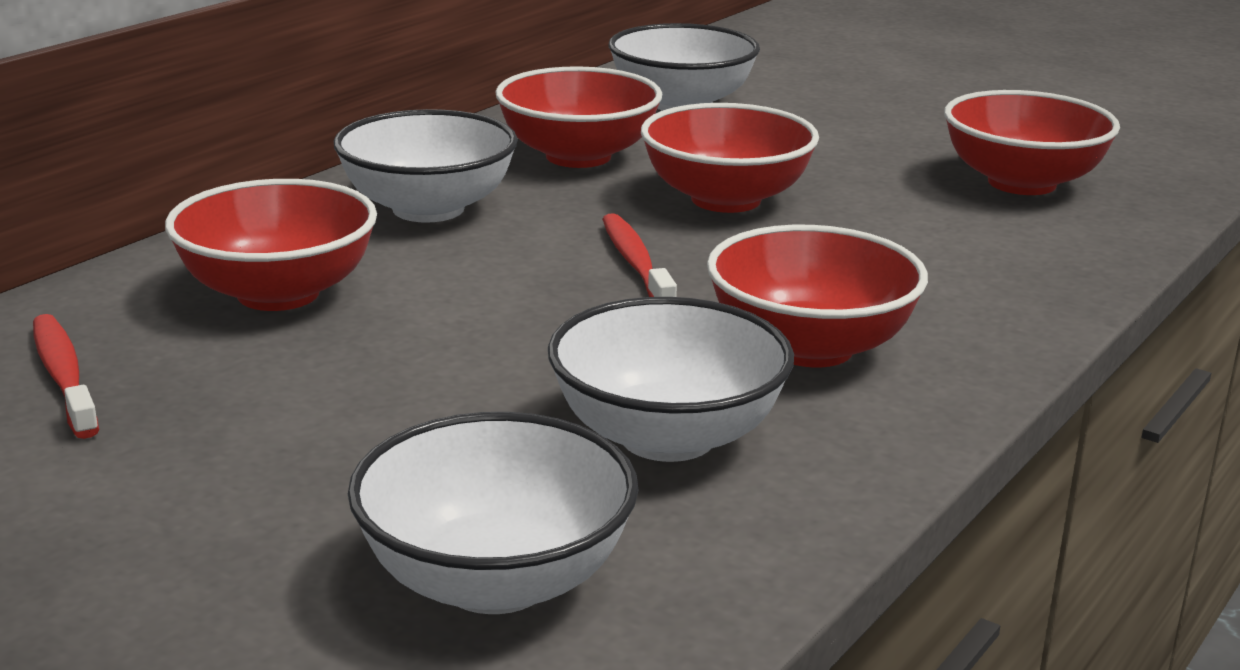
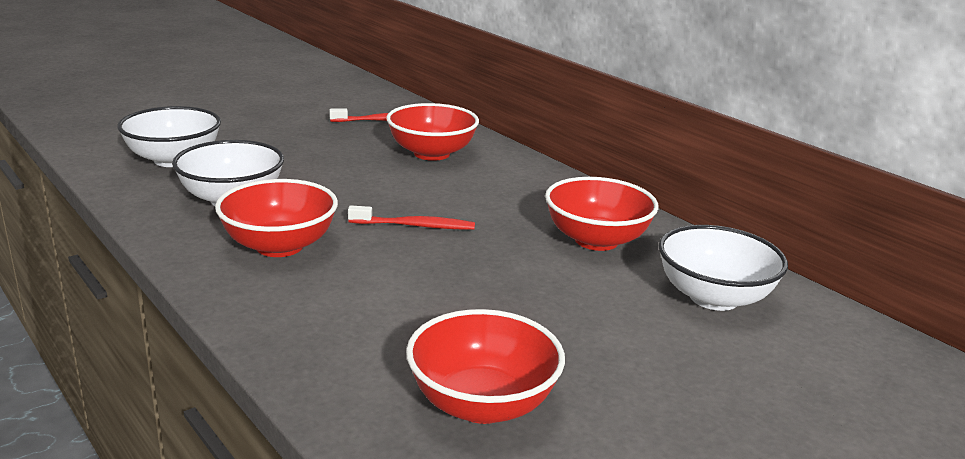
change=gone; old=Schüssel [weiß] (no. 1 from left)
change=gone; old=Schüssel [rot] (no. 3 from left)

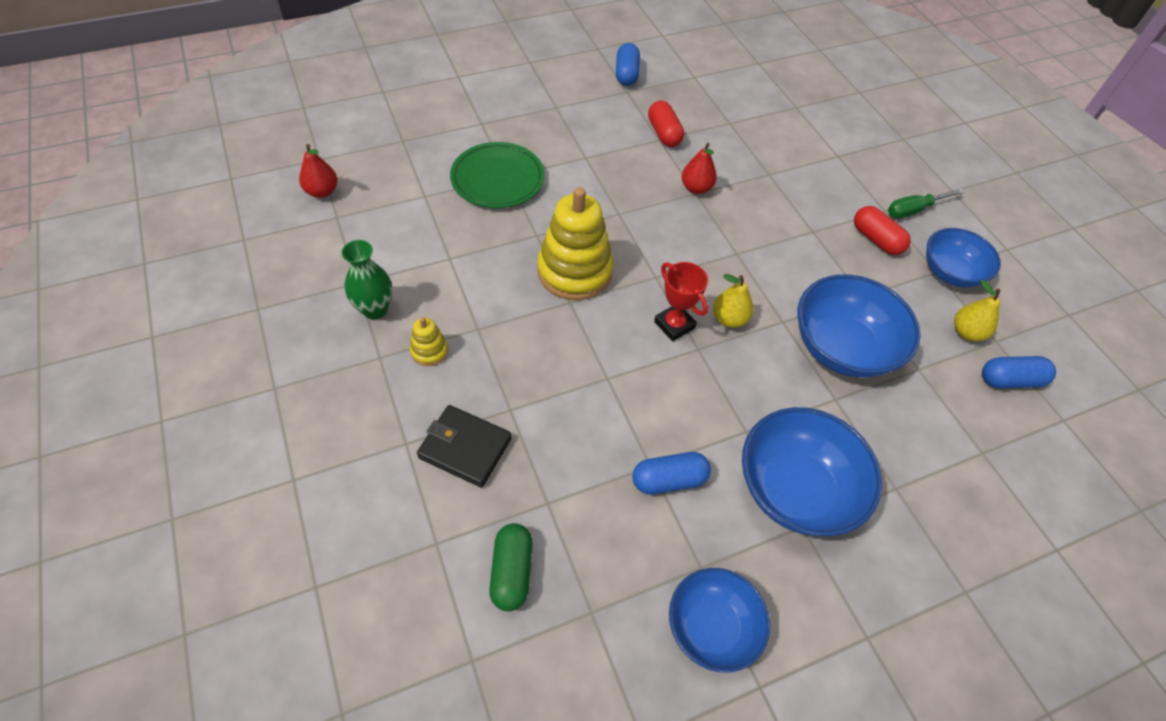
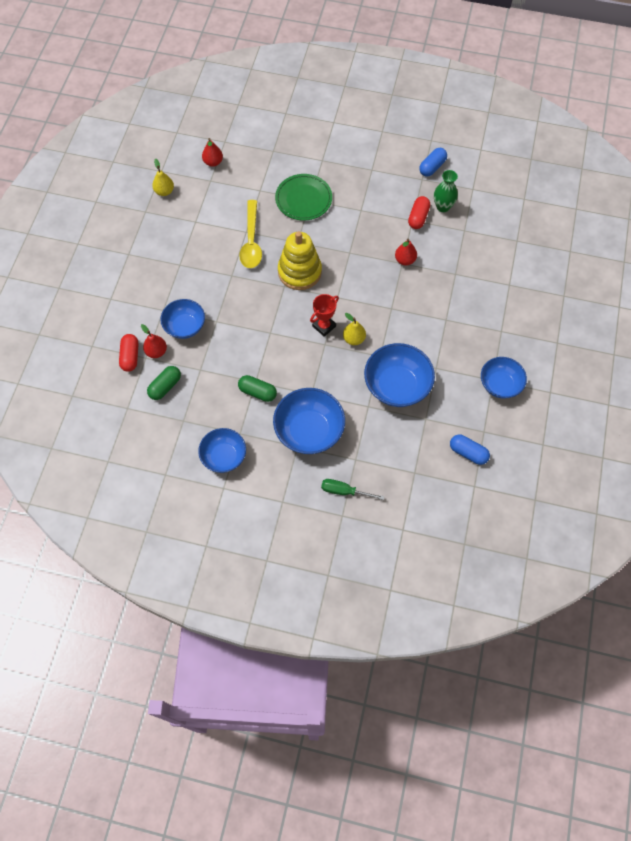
change=gone; old=Stapelspielzeug [gelb] (no. 1 from left)
change=new; new=Birne [rot] (no. 1 from left)
change=new; new=Löffel [gelb]
change=shifted; old=Vase [grün]
change=shifted; old=Kapsel [rot] (no. 2 from left in the first image); new=Kapsel [rot] (no. 1 from left)
change=shifted; old=Schraubenzieher [grün]
change=shifted; old=Birne [gelb] (no. 2 from left in the first image); new=Birne [gelb] (no. 1 from left)
change=swapped; old=Geldbörse [schwarz]; new=Schüssel [blau] (no. 1 from left)
change=repainted; old=Kapsel [blau] (no. 2 from left); new=Kapsel [grün] (no. 2 from left)
change=rotated; old=Pokal [rot]; degrees=45

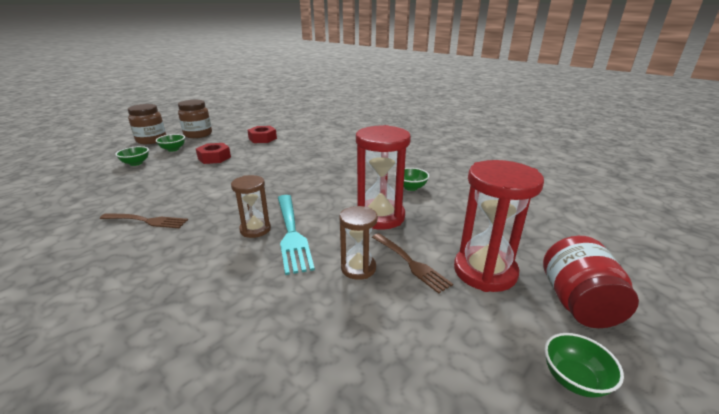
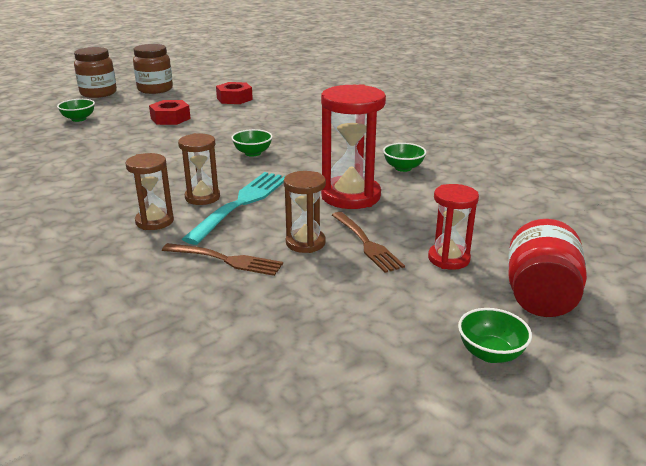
change=new; new=Sanduhr [braun] (no. 1 from left)
change=shifted; old=Gabel [braun] (no. 1 from left)
change=shifted; old=Schüssel [grün] (no. 2 from left)
change=rotated; old=Gabel [türkis]; degrees=-150
change=scaled; old=Sanduhr [rot] (no. 2 from left); factor=0.58

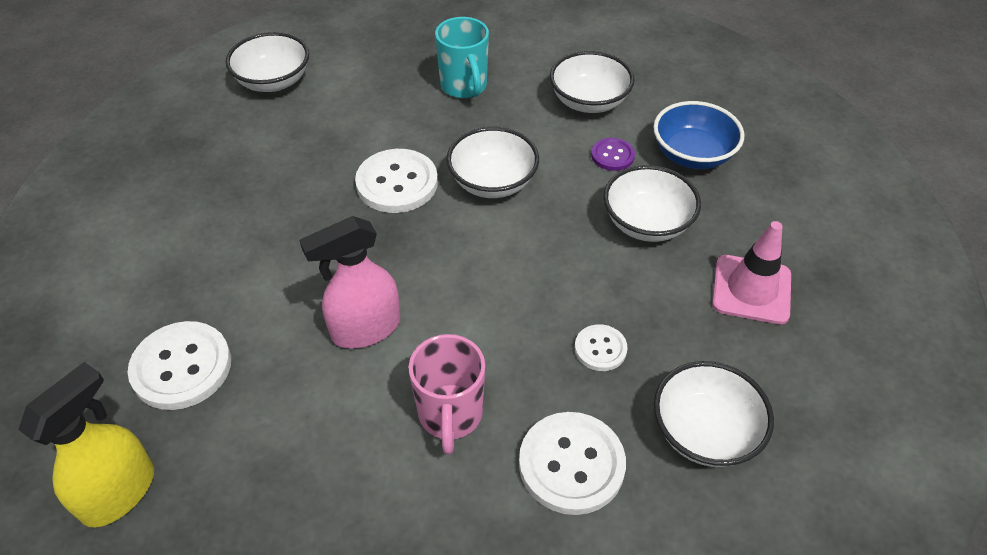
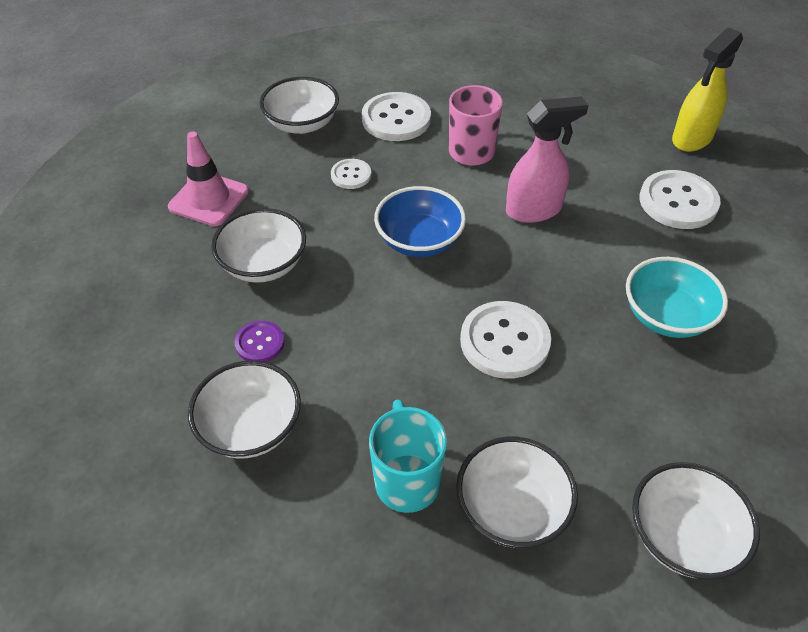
change=new; new=Schüssel [türkis]
change=shifted; old=Schüssel [weiß] (no. 2 from left in the first image); new=Schüssel [weiß] (no. 4 from left)
change=shifted; old=Schüssel [blau]

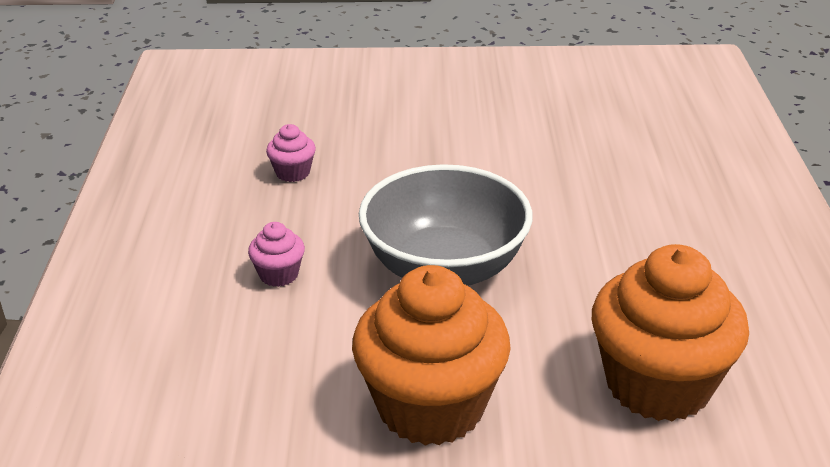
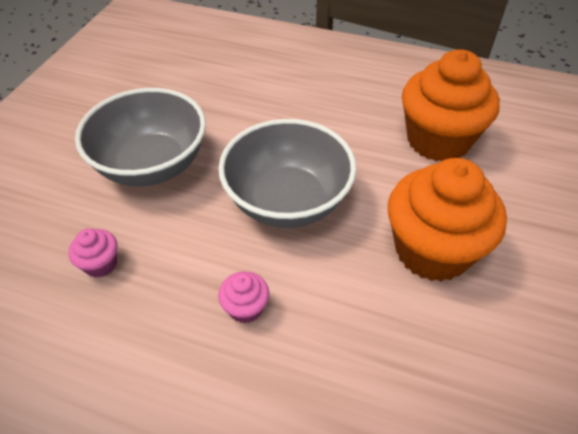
change=new; new=Schüssel [grau] (no. 1 from left)

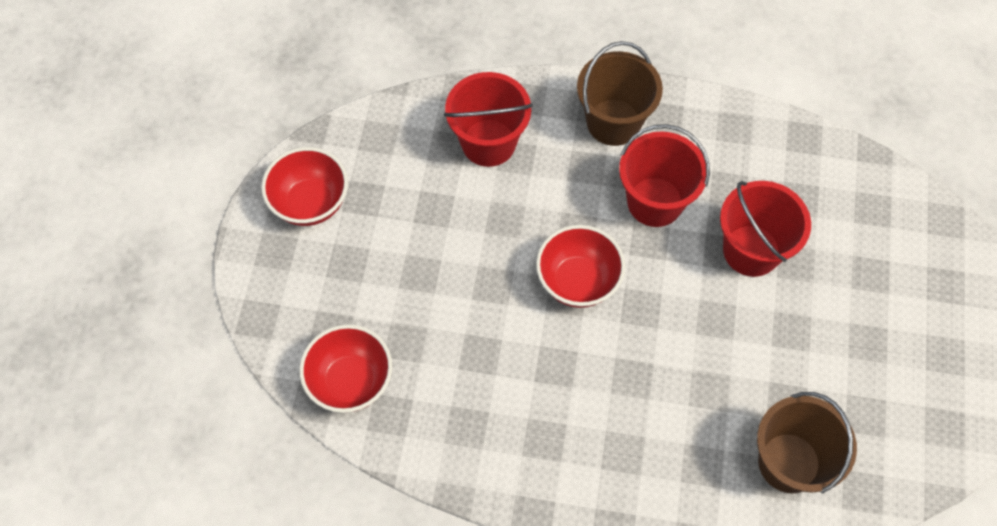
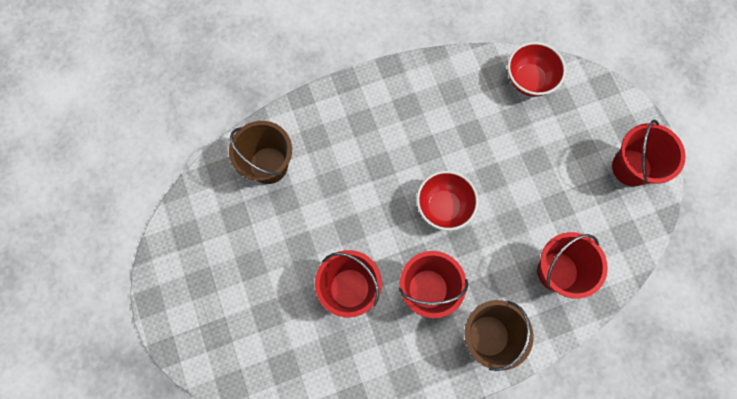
change=swapped; old=Schüssel [rot] (no. 1 from left); new=Eimer [rot] (no. 4 from left)

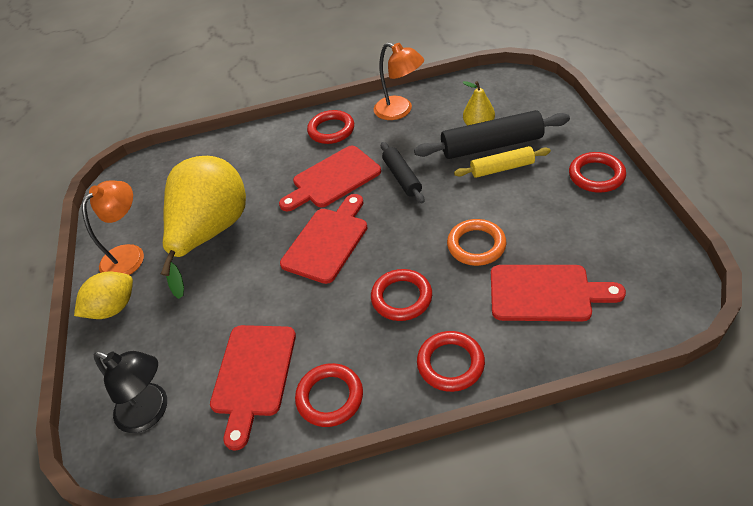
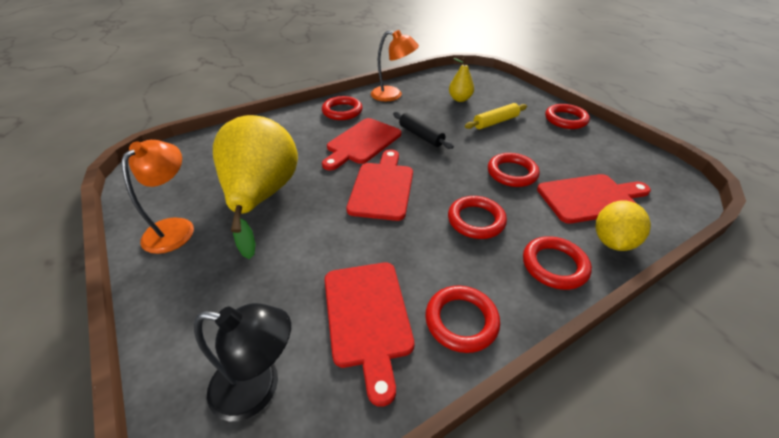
change=gone; old=Nudelholz [schwarz] (no. 2 from left)
change=shifted; old=Zitrone [gelb]
change=repainted; old=Ring [orange]; new=Ring [rot] (no. 4 from left)

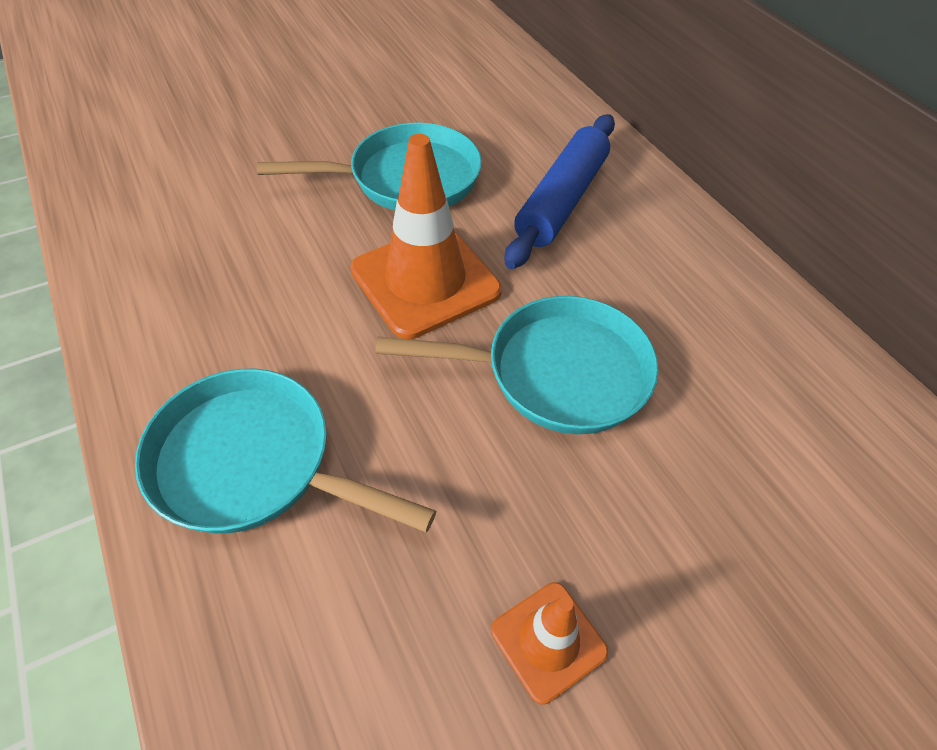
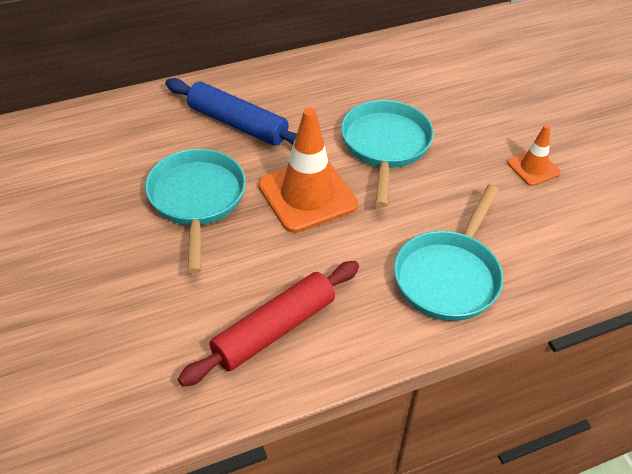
change=new; new=Nudelholz [rot]

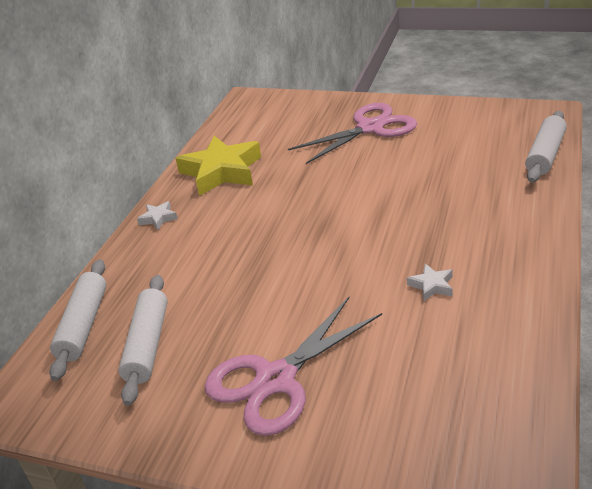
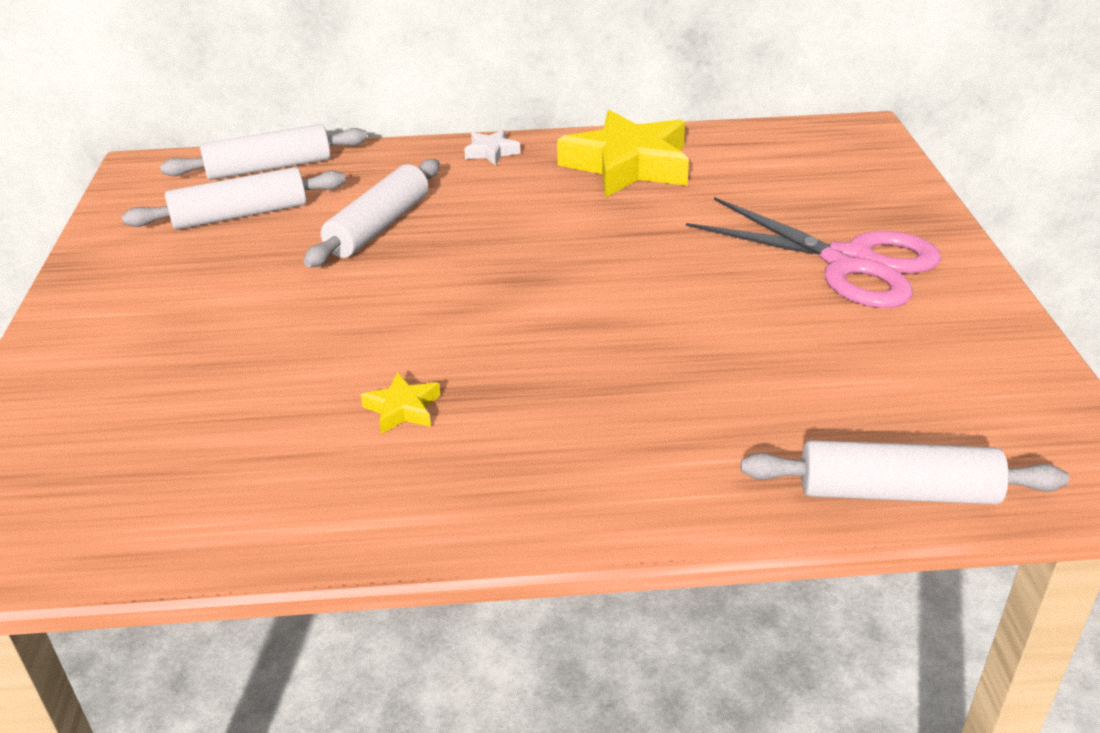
change=gone; old=Schere [rosa] (no. 1 from left)
change=new; new=Nudelholz [weiß] (no. 3 from left)
change=repainted; old=Stern [weiß] (no. 2 from left); new=Stern [gelb] (no. 1 from left)

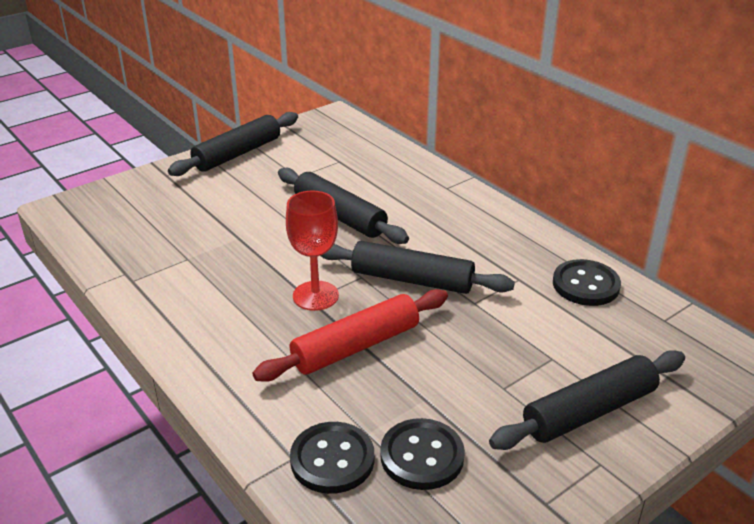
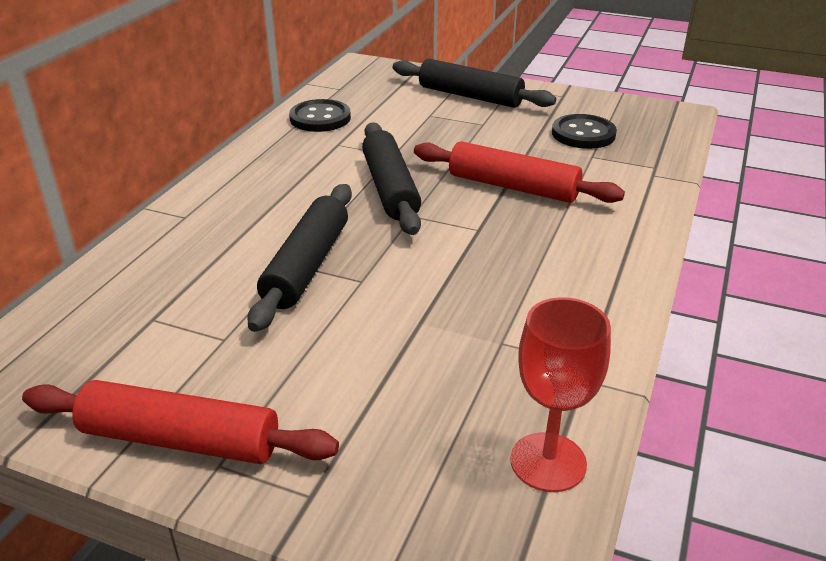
change=gone; old=Knopf [schwarz] (no. 1 from left)
change=shifted; old=Kelch [rot]
change=repainted; old=Nudelholz [schwarz] (no. 1 from left); new=Nudelholz [rot] (no. 1 from left)

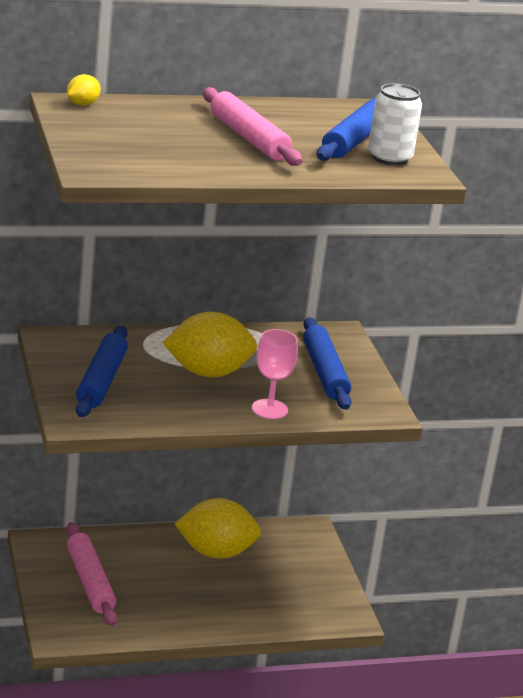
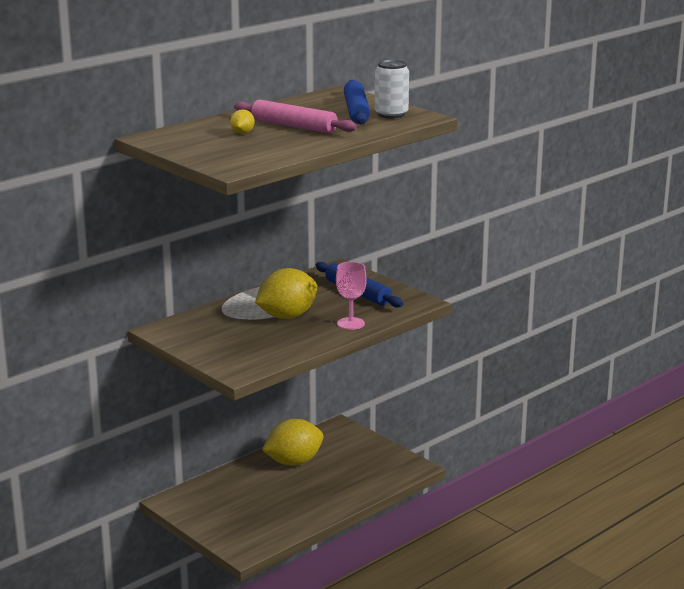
change=gone; old=Nudelholz [rosa] (no. 1 from left)
change=gone; old=Nudelholz [blau] (no. 1 from left)
change=shifted; old=Zitrone [gelb] (no. 1 from left)

